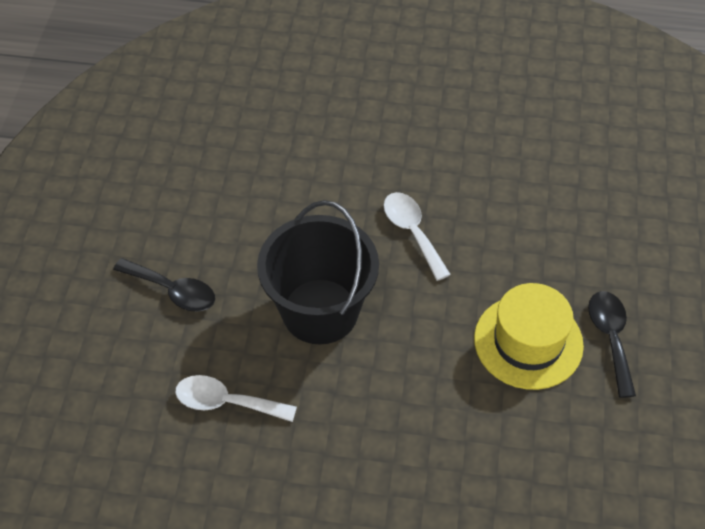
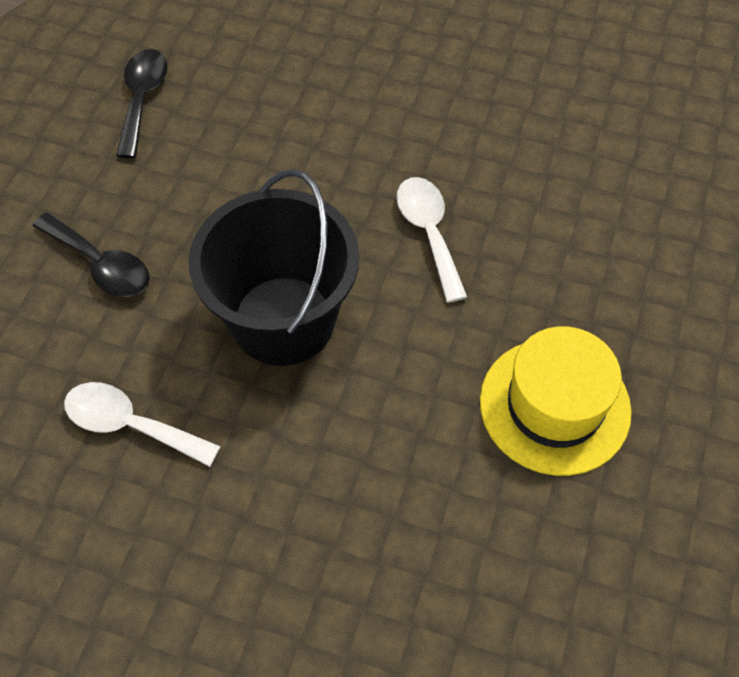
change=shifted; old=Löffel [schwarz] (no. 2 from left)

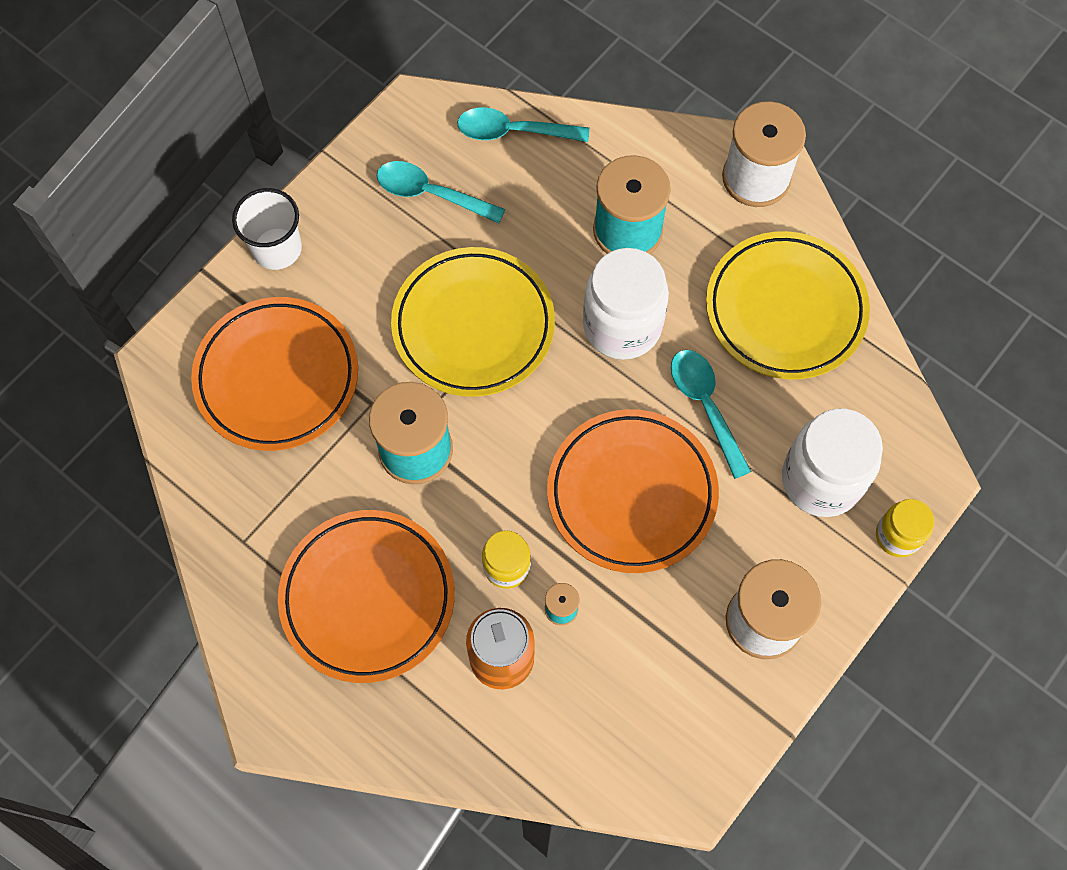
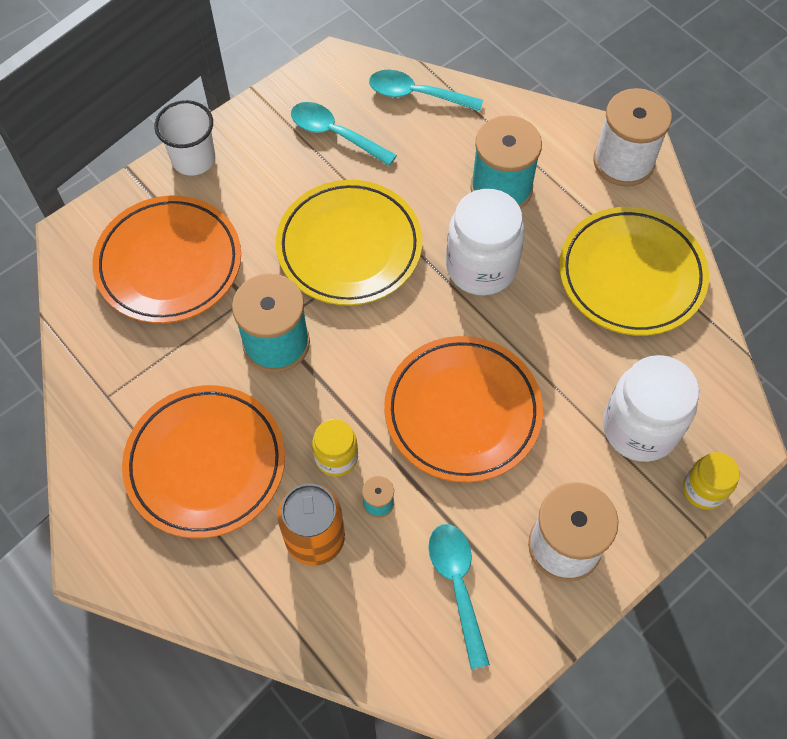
change=shifted; old=Löffel [türkis] (no. 3 from left)

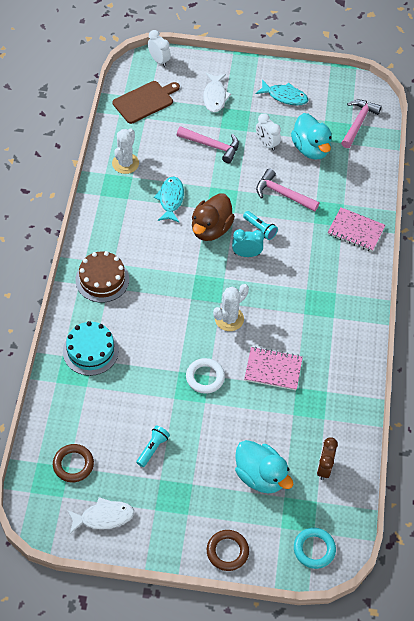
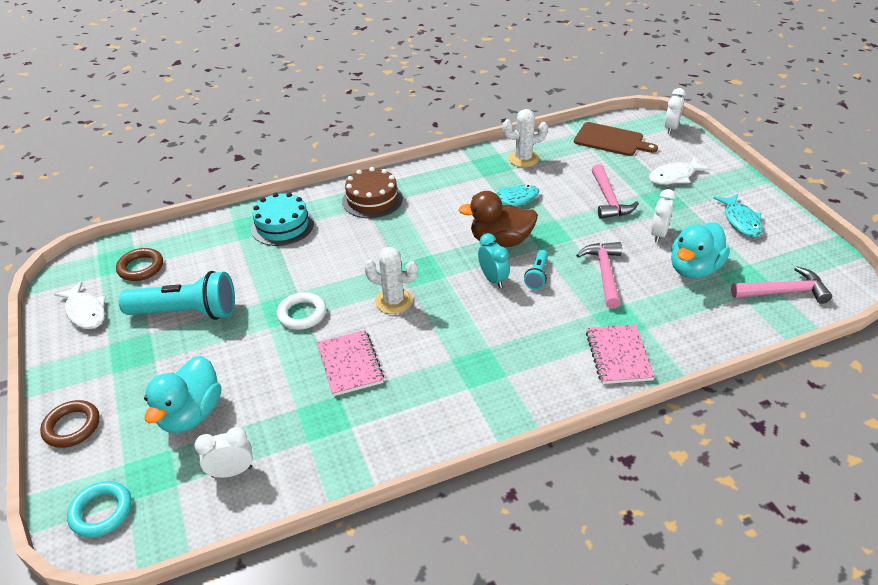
change=repainted; old=Wecker [braun]; new=Wecker [weiß] (no. 1 from left)
change=scaled; old=Taschenlampe [türkis] (no. 1 from left); factor=2.11

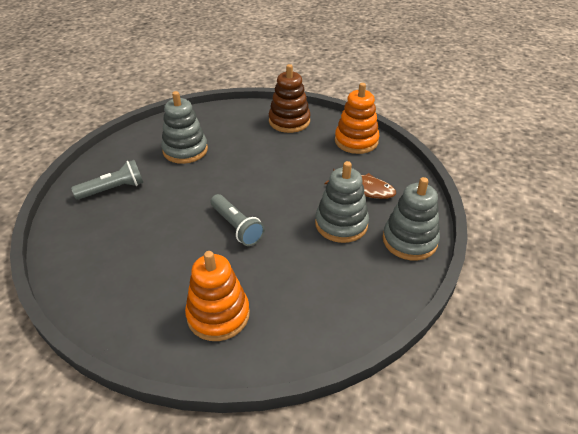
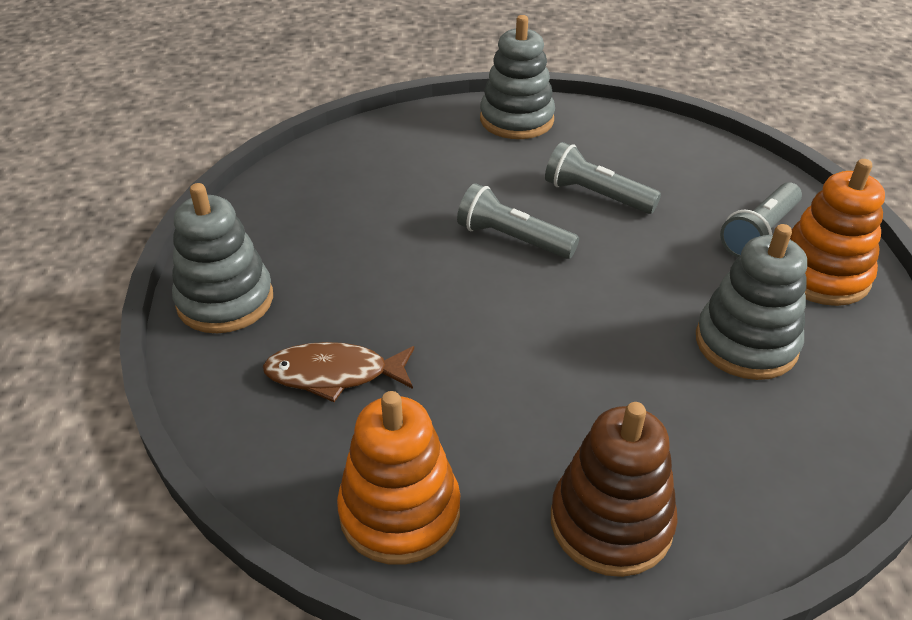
change=new; new=Taschenlampe [grau] (no. 2 from left)
change=shifted; old=Stapelspielzeug [orange] (no. 1 from left in the first image); new=Stapelspielzeug [orange] (no. 2 from left)
change=shifted; old=Stapelspielzeug [grau] (no. 2 from left)

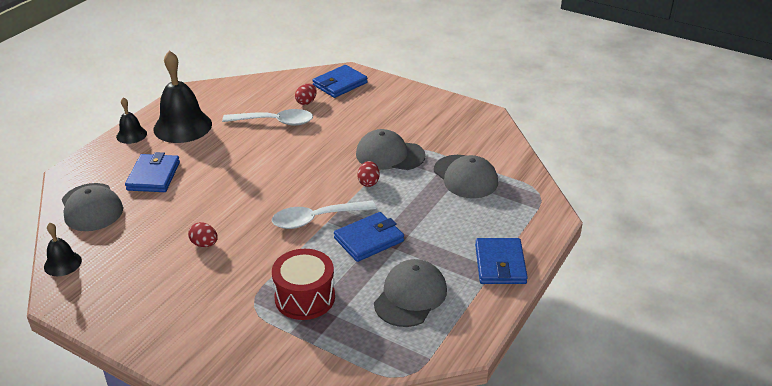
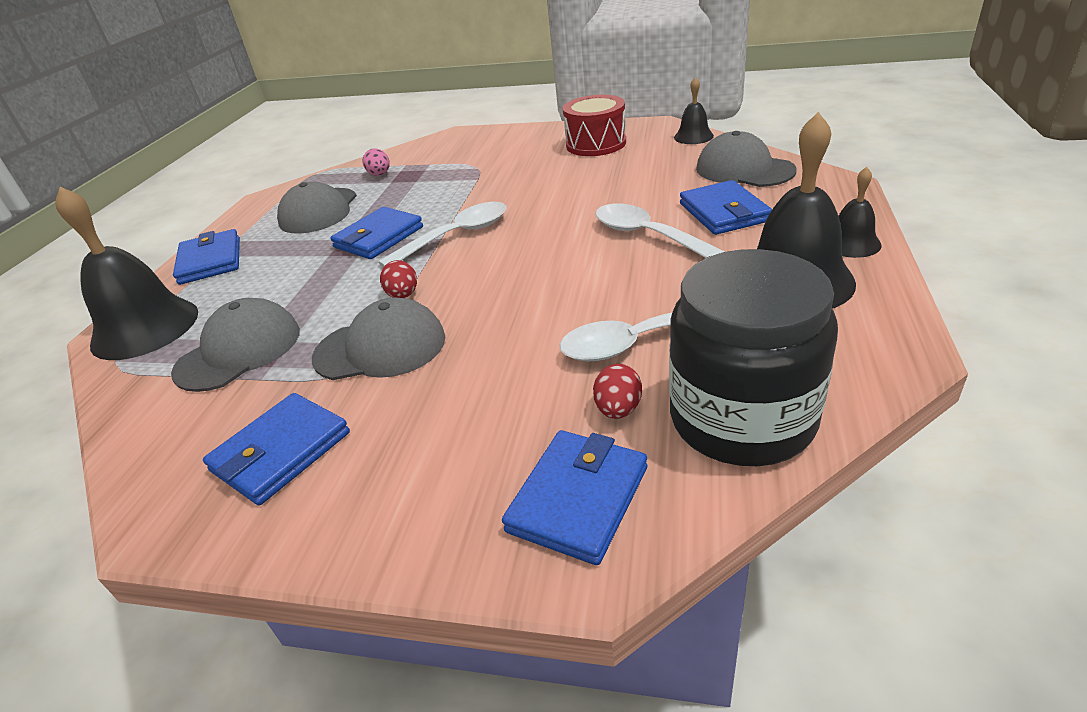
change=gone; old=Ei [rot] (no. 1 from left)
change=new; new=Glocke [schwarz] (no. 1 from left)
change=new; new=Geldbörse [blau] (no. 2 from left)
change=new; new=Ei [rosa]
change=new; new=Löffel [weiß] (no. 3 from left)
change=new; new=Einmachglas [schwarz]
change=shifted; old=Trommel [rot]
change=rotated; old=Kappe [grau] (no. 4 from left in the first image); degrees=90

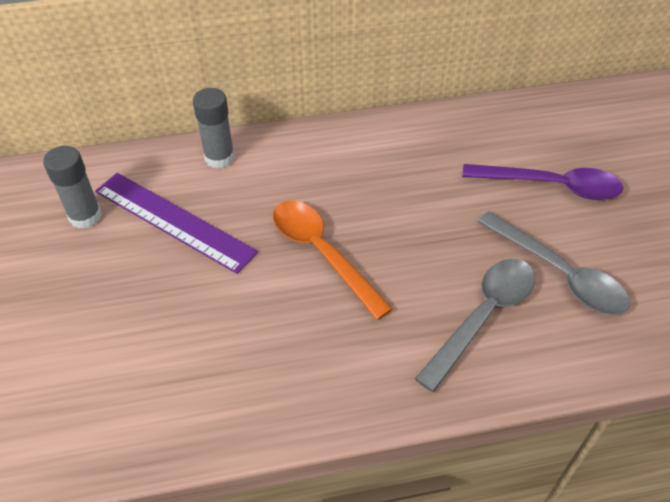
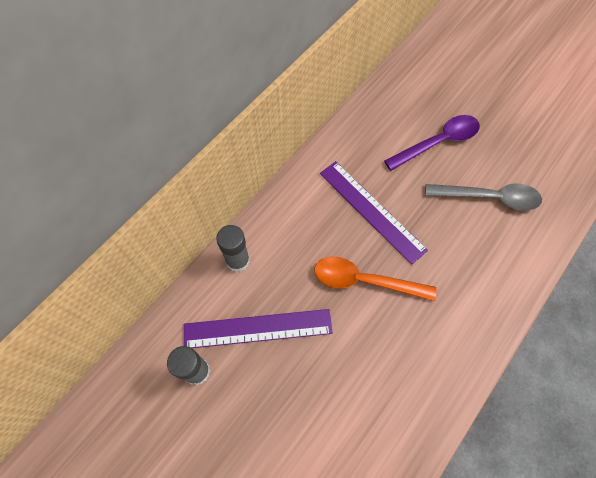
change=gone; old=Löffel [grau] (no. 1 from left)
change=new; new=Lineal [lila] (no. 2 from left)

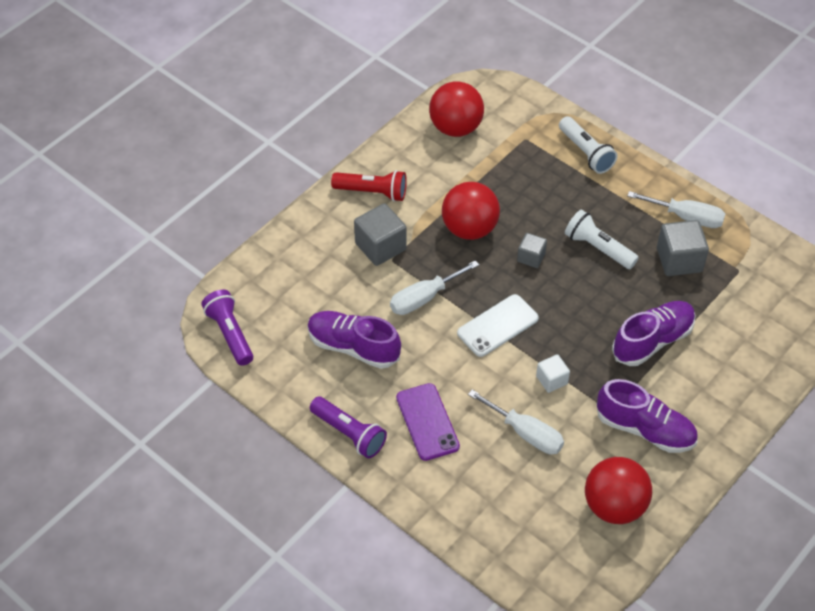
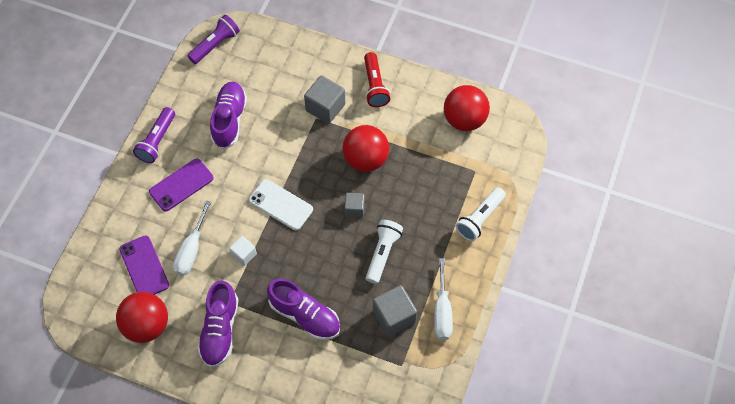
change=gone; old=Schraubenzieher [weiß] (no. 1 from left)
change=new; new=Handy [lila] (no. 1 from left)

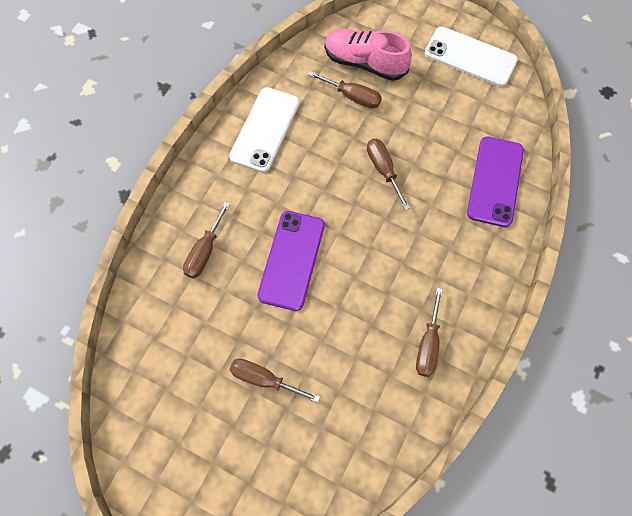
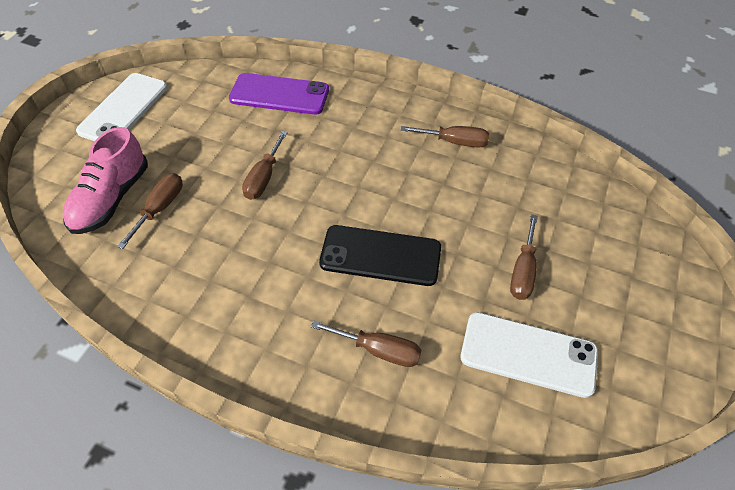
change=shifted; old=Handy [weiß] (no. 1 from left in the first image); new=Handy [weiß] (no. 2 from left)
change=repainted; old=Handy [lila] (no. 1 from left); new=Handy [schwarz]
change=rotated; old=Schraubenzieher [braun] (no. 4 from left in the first image); degrees=-45

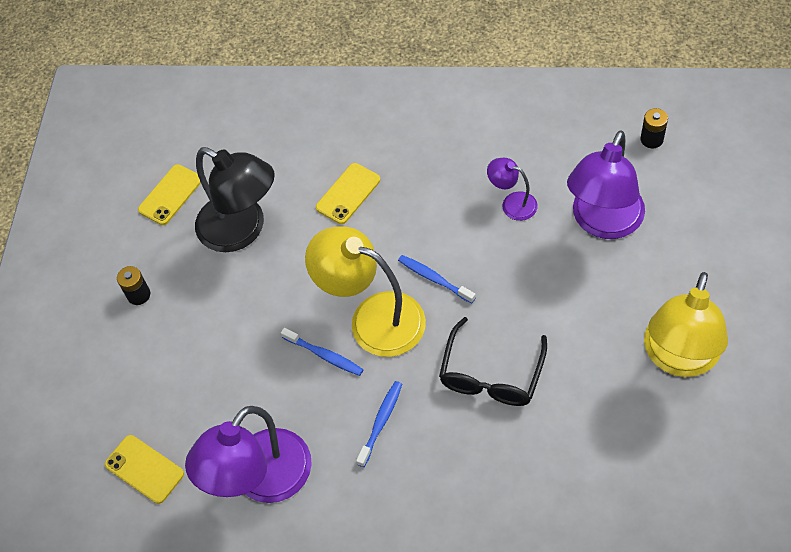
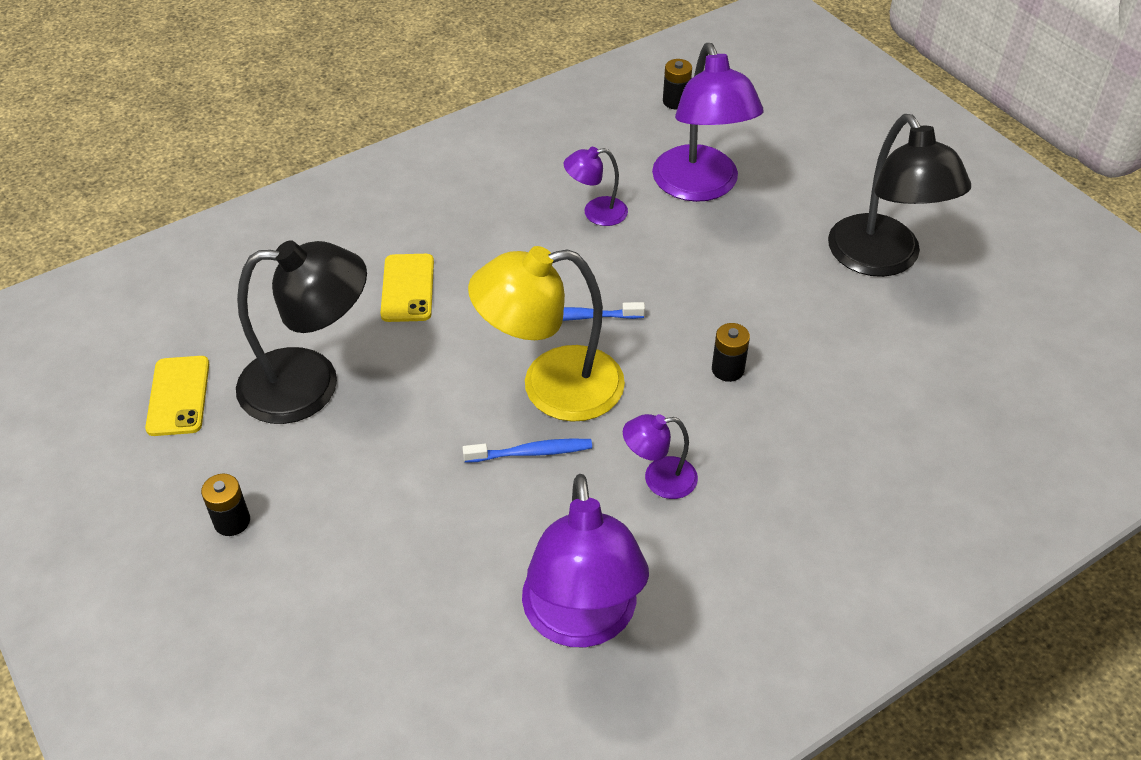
change=gone; old=Handy [gelb] (no. 1 from left)
change=swapped; old=Zahnbürste [blau] (no. 2 from left); new=Lampe [lila] (no. 3 from left)
change=swapped; old=Brille [schwarz]; new=Batterie [schwarz] (no. 3 from left)
change=repainted; old=Lampe [gelb] (no. 2 from left); new=Lampe [schwarz] (no. 2 from left)

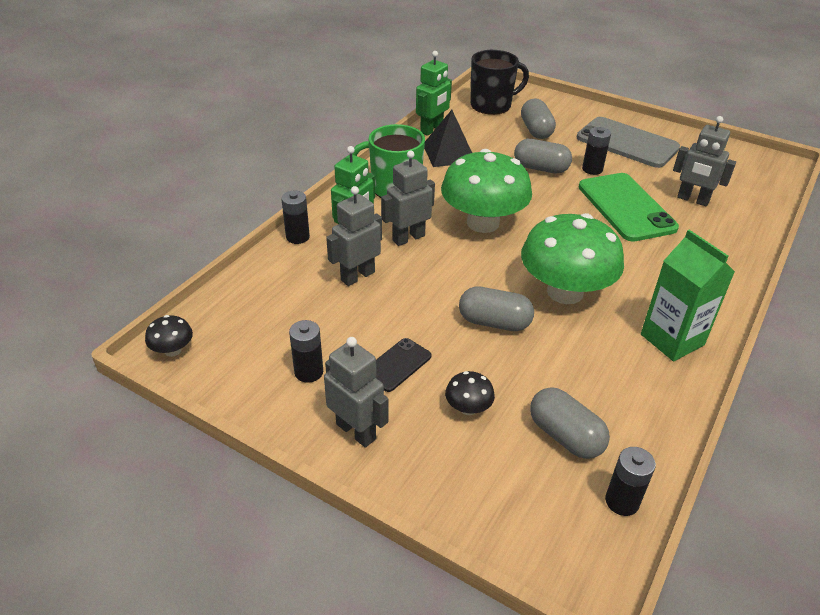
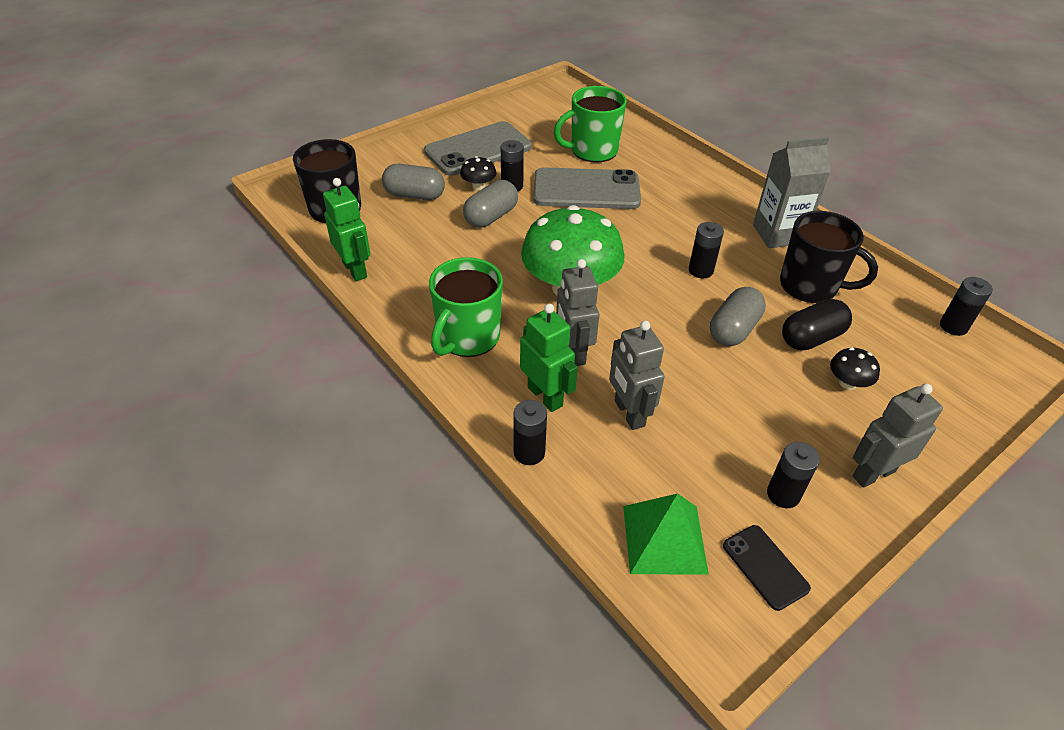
change=gone; old=Pyramide [schwarz]
change=gone; old=Kapsel [grau] (no. 4 from left)
change=new; new=Pyramide [grün]
change=new; new=Tasse [schwarz] (no. 2 from left)
change=new; new=Kapsel [schwarz]
change=shifted; old=Pilz [schwarz] (no. 1 from left)
change=shifted; old=Handy [schwarz]
change=swapped; old=Pilz [grün] (no. 2 from left); new=Batterie [schwarz] (no. 3 from left)
change=swapped; old=Roboter [grau] (no. 4 from left); new=Tasse [grün] (no. 2 from left)
change=repainted; old=Handy [grün]; new=Handy [grau] (no. 2 from left)
change=repainted; old=Getränkekarton [grün]; new=Getränkekarton [grau]

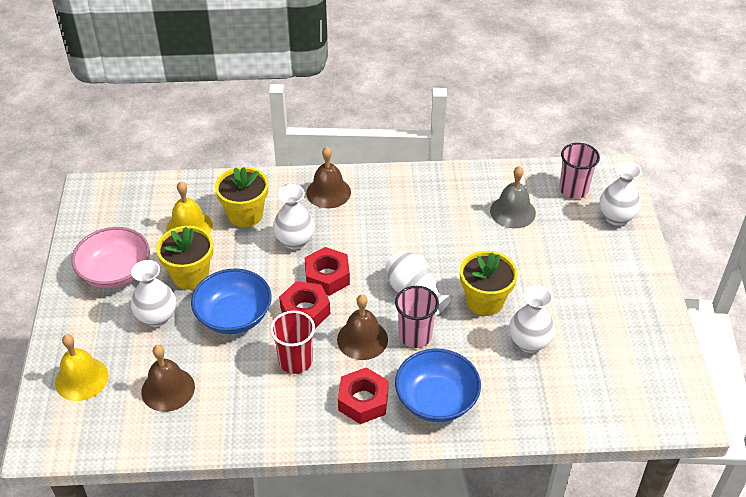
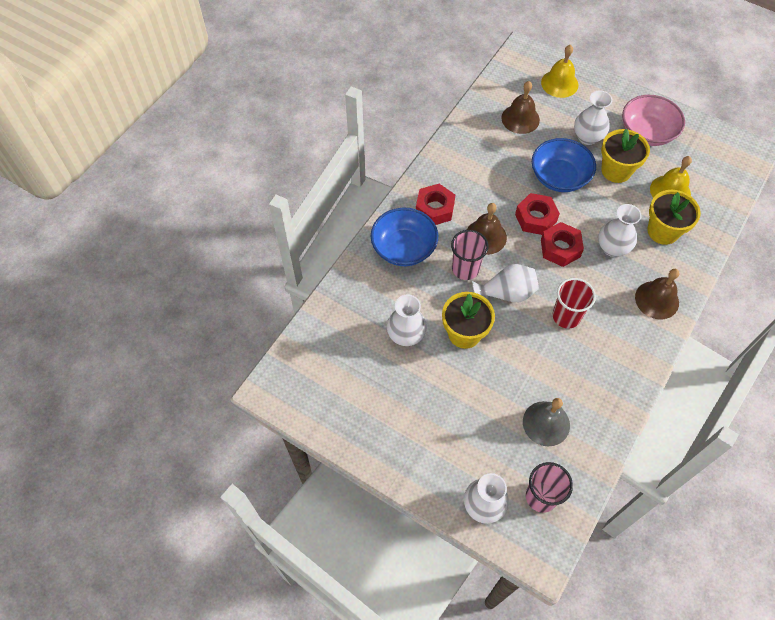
change=shifted; old=Becher [rot]

